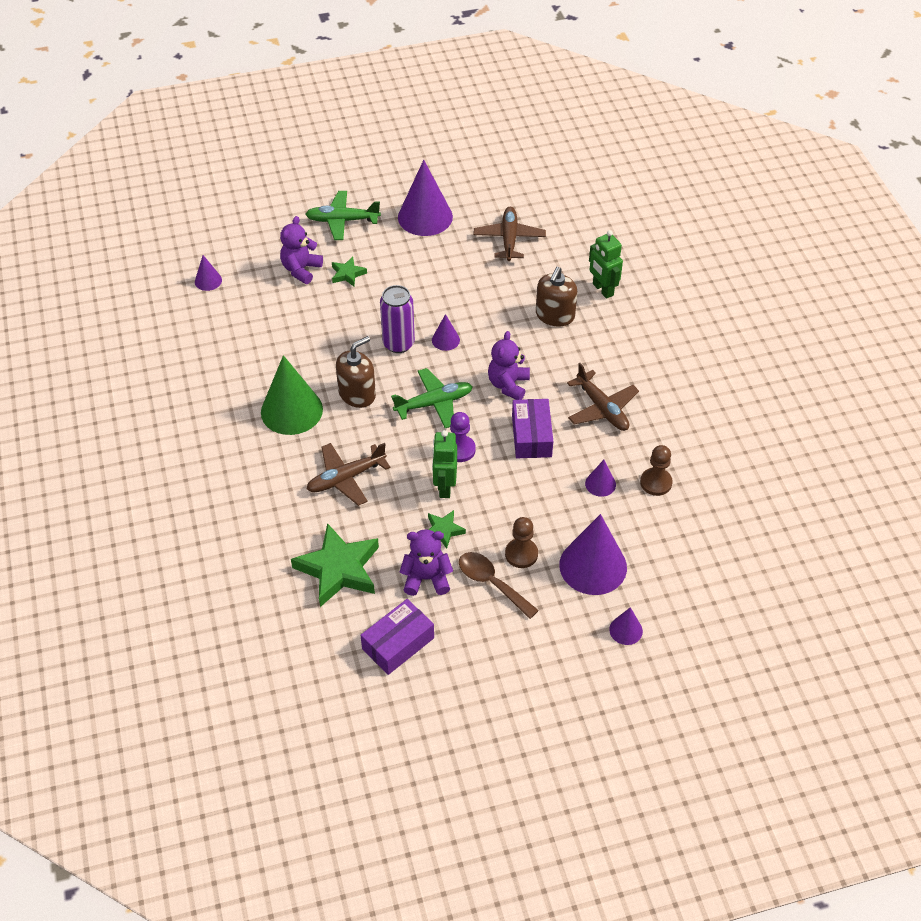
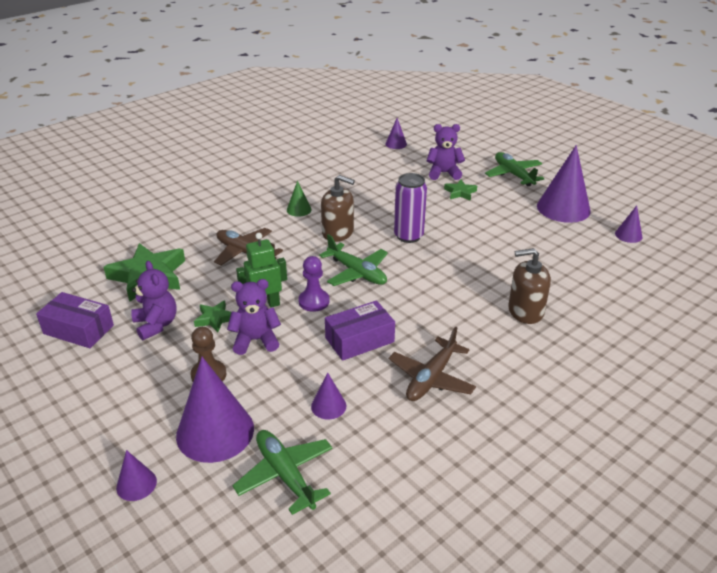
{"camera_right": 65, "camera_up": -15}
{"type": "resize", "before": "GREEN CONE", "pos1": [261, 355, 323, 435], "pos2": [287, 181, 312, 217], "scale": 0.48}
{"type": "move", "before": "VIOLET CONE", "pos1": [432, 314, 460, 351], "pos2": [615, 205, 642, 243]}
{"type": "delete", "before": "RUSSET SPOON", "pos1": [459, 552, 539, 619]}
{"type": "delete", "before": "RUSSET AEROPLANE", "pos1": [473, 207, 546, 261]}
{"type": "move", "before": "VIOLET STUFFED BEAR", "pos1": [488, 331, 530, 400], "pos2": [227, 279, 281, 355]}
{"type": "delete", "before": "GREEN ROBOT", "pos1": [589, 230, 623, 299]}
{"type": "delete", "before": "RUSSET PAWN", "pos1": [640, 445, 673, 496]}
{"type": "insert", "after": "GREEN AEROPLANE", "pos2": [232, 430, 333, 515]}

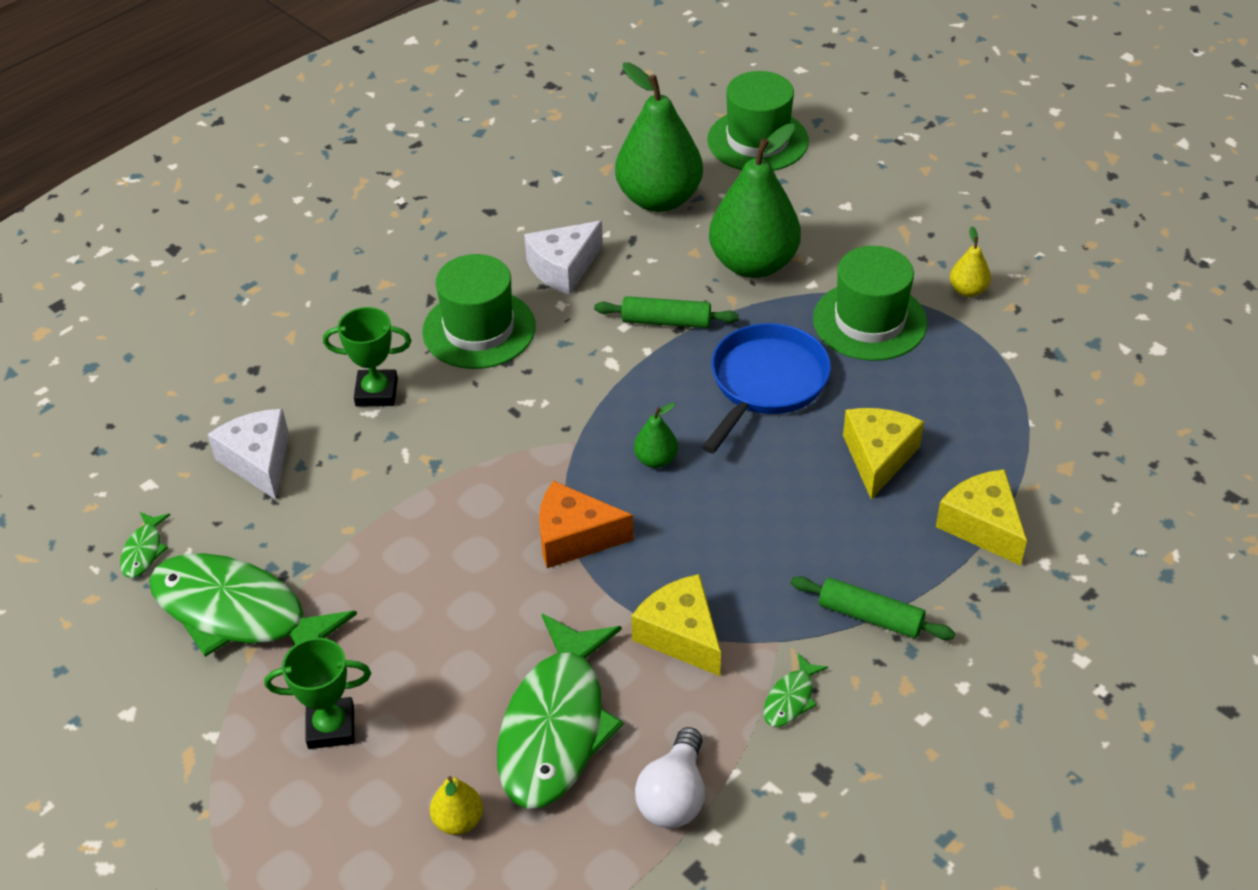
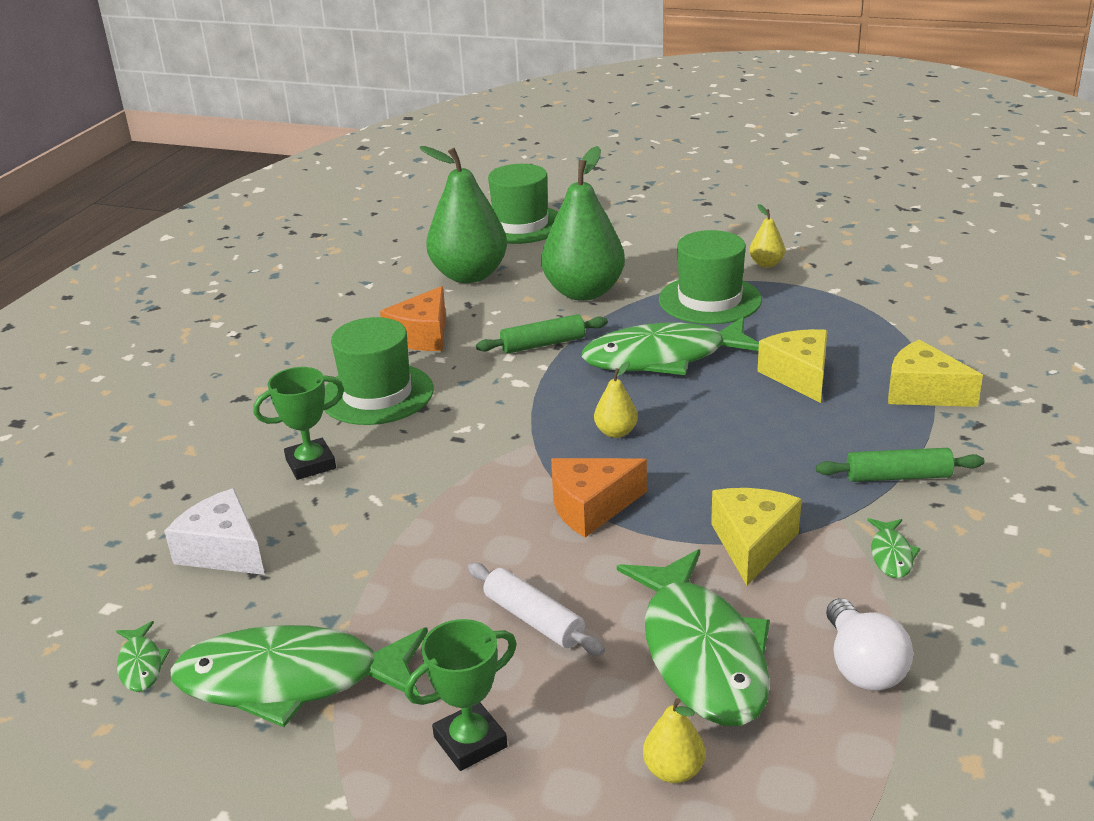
{"camera_right": -25, "camera_up": -15}
{"type": "recolor", "before": "PURE WHITE CHEESE", "after": "ORANGE-COLOURED CHEESE", "pos1": [524, 221, 603, 295], "pos2": [380, 286, 446, 351]}
{"type": "rotate", "before": "BRIGHT YELLOW CHEESE", "pos1": [631, 574, 721, 676], "pos2": [711, 488, 802, 585], "turn": 75}
{"type": "recolor", "before": "GREEN TOY PEAR", "after": "BRIGHT YELLOW TOY PEAR", "pos1": [634, 403, 678, 468], "pos2": [594, 361, 638, 438]}
{"type": "replace", "before": "ROYAL BLUE SKILLET", "after": "GREEN FISH FIGURE", "pos1": [702, 323, 831, 453], "pos2": [581, 317, 759, 375]}
{"type": "insert", "after": "PURE WHITE DOUGH ROLLER", "pos2": [468, 563, 605, 655]}

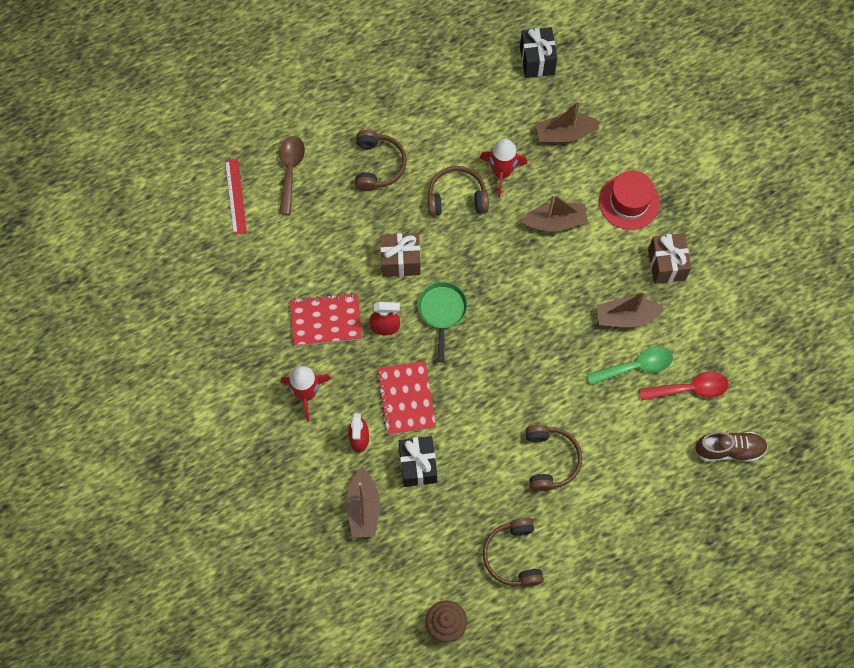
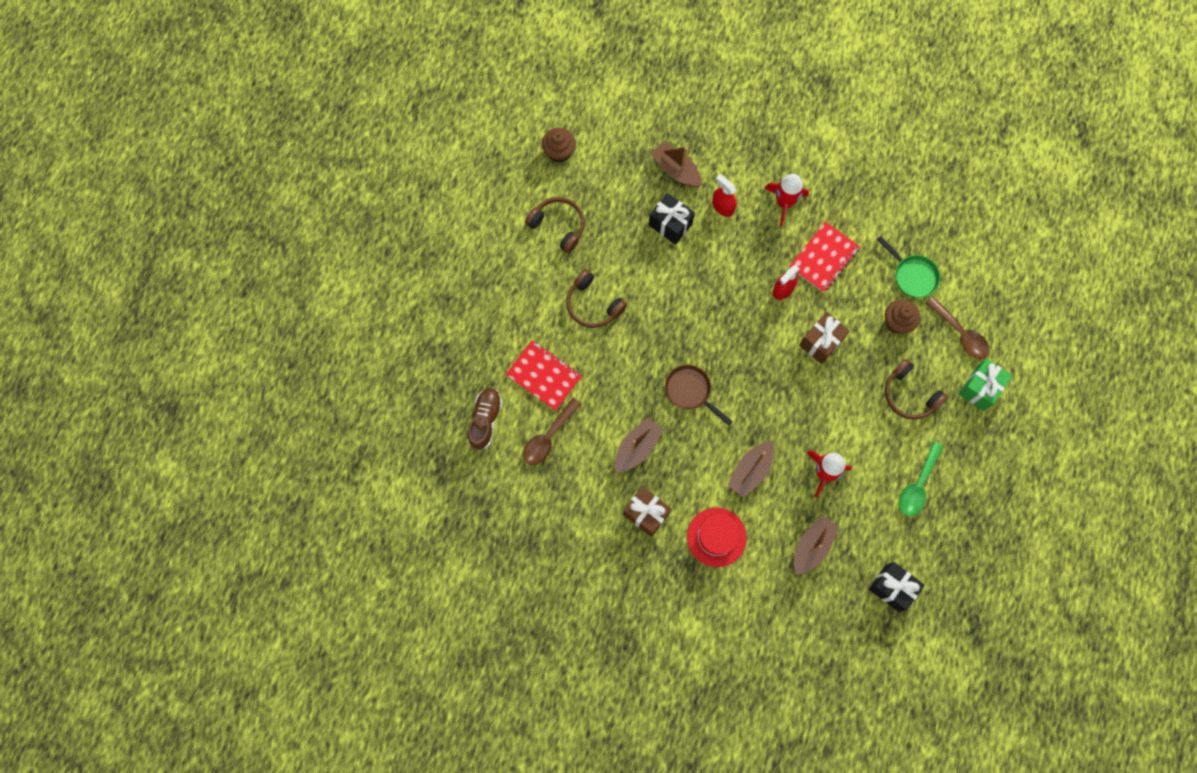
{"camera_right": 135, "camera_up": 5}
{"type": "delete", "before": "RED STRAIGHTEDGE", "pos1": [225, 159, 247, 234]}
{"type": "move", "before": "RED NOTEPAD", "pos1": [377, 361, 436, 435], "pos2": [506, 340, 582, 411]}
{"type": "move", "before": "GREEN SKILLET", "pos1": [418, 281, 468, 362], "pos2": [877, 236, 940, 298]}
{"type": "delete", "before": "RUSSET OVER-EAR HEADPHONES", "pos1": [428, 166, 489, 216]}
{"type": "move", "before": "GREEN SPOON", "pos1": [586, 346, 673, 385], "pos2": [899, 441, 943, 516]}
{"type": "recolor", "before": "RED SPOON", "after": "RUSSET SPOON", "pos1": [639, 372, 729, 401], "pos2": [523, 398, 581, 465]}
{"type": "rotate", "before": "RUSSET LACE-UP SHOE", "pos1": [695, 432, 768, 462], "pos2": [468, 387, 502, 451], "turn": 150}
{"type": "insert", "after": "RUSSET SKILLET", "pos2": [665, 365, 733, 426]}
{"type": "insert", "after": "RUSSET MUFFIN", "pos2": [885, 299, 920, 334]}
{"type": "insert", "after": "GREEN GIFT", "pos2": [959, 359, 1012, 411]}

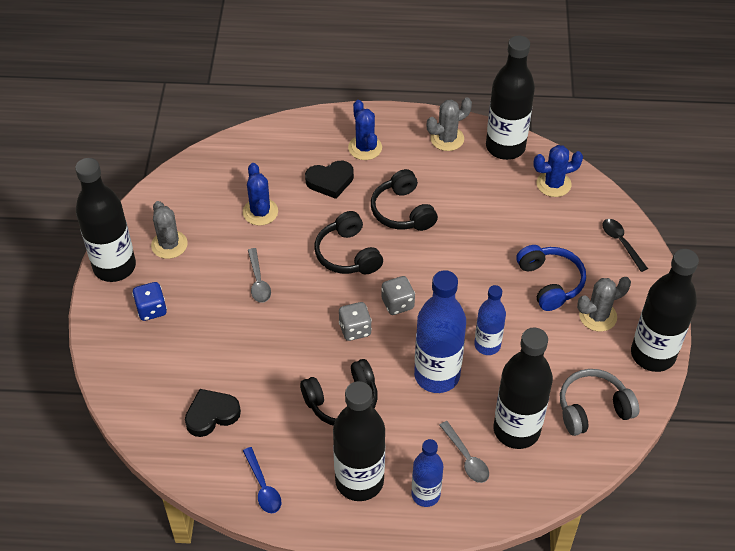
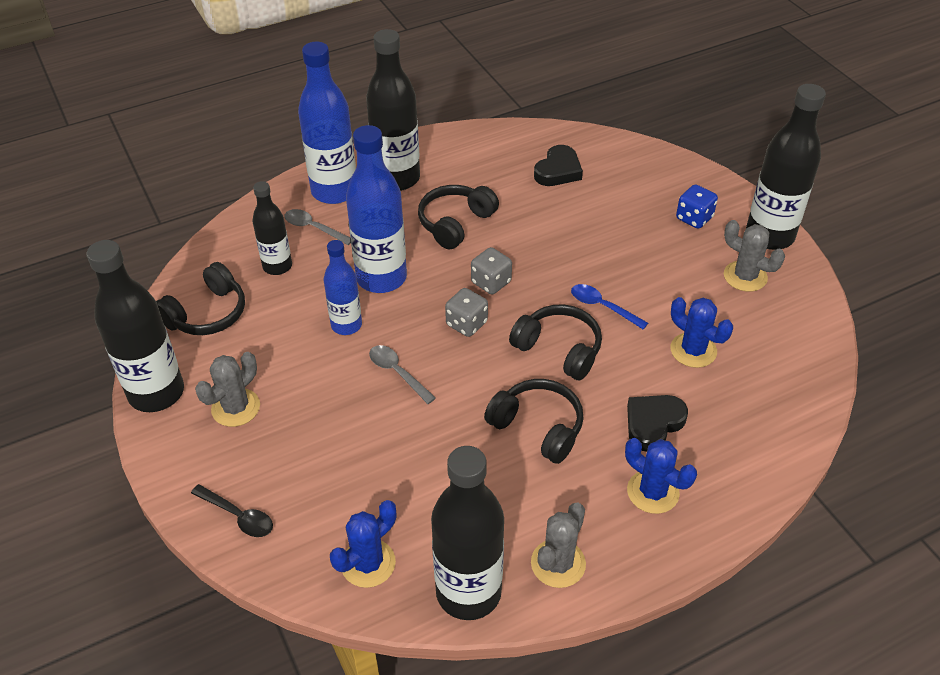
{"camera_right": 150, "camera_up": -5}
{"type": "move", "before": "ROYAL BLUE SPOON", "pos1": [243, 447, 281, 513], "pos2": [571, 284, 648, 329]}
{"type": "move", "before": "GRAY SPOON", "pos1": [248, 248, 271, 303], "pos2": [369, 345, 436, 404]}
{"type": "resize", "before": "ROYAL BLUE DRINK BOTTLE", "pos1": [412, 439, 443, 507], "pos2": [298, 42, 356, 204], "scale": 1.69}
{"type": "resize", "before": "EBONY DRINK BOTTLE", "pos1": [494, 327, 553, 449], "pos2": [252, 181, 292, 275], "scale": 0.59}
{"type": "delete", "before": "ROYAL BLUE OVER-EAR HEADPHONES", "pos1": [516, 245, 586, 311]}
{"type": "recolor", "before": "GRAY OVER-EAR HEADPHONES", "after": "EBONY OVER-EAR HEADPHONES", "pos1": [560, 369, 639, 436], "pos2": [156, 262, 245, 335]}

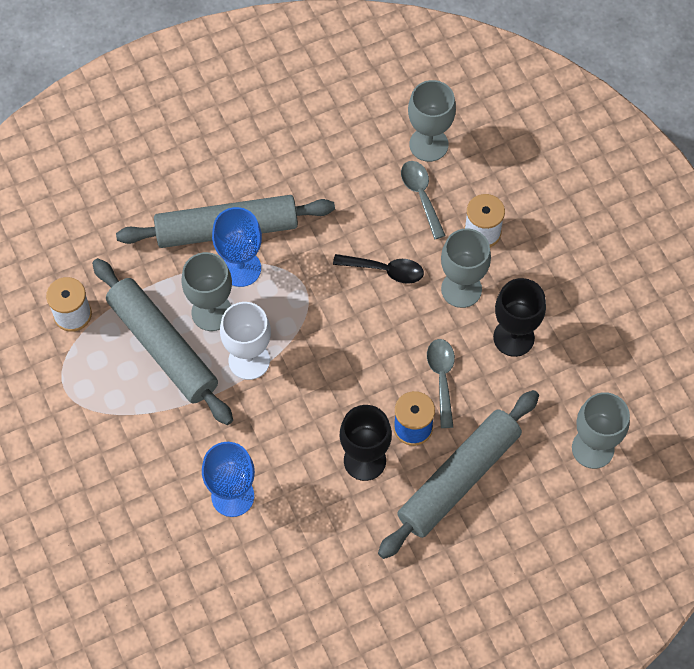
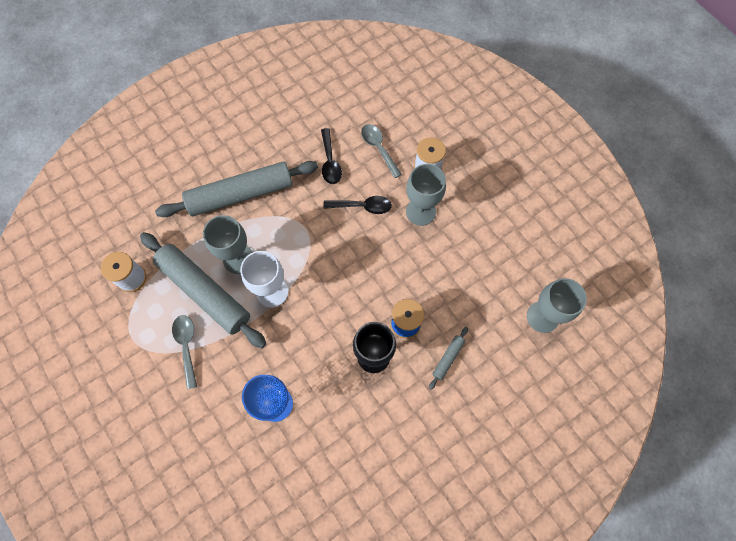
{"camera_right": -10, "camera_up": 5}
{"type": "delete", "before": "ROYAL BLUE CHALICE", "pos1": [212, 207, 262, 287]}
{"type": "resize", "before": "GRAY DOUGH ROLLER", "pos1": [378, 390, 539, 559], "pos2": [429, 327, 468, 390], "scale": 0.4}
{"type": "delete", "before": "GRAY CHALICE", "pos1": [408, 80, 456, 162]}
{"type": "move", "before": "GRAY SPOON", "pos1": [427, 339, 455, 428], "pos2": [172, 315, 197, 389]}
{"type": "delete", "before": "EBONY CHALICE", "pos1": [493, 278, 546, 357]}
{"type": "insert", "after": "EBONY SPOON", "pos2": [321, 128, 342, 184]}

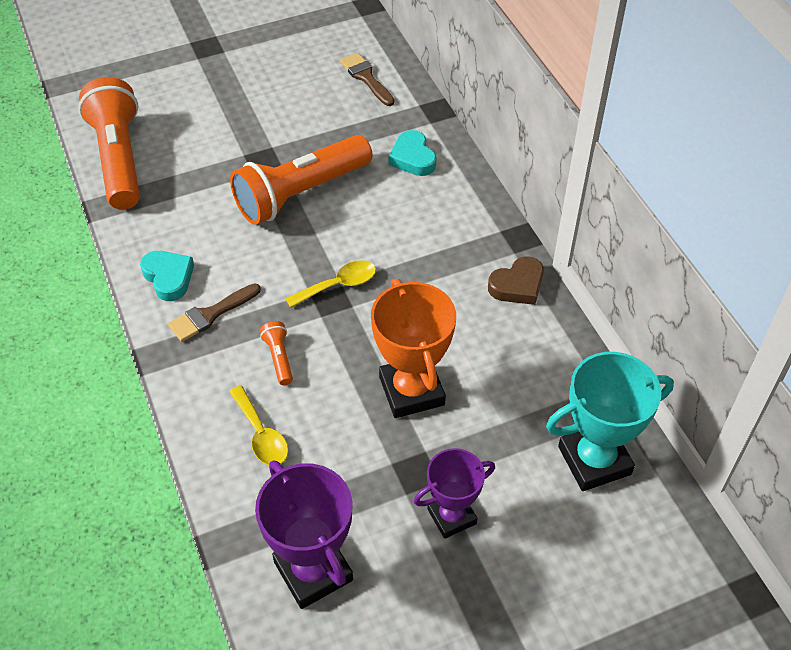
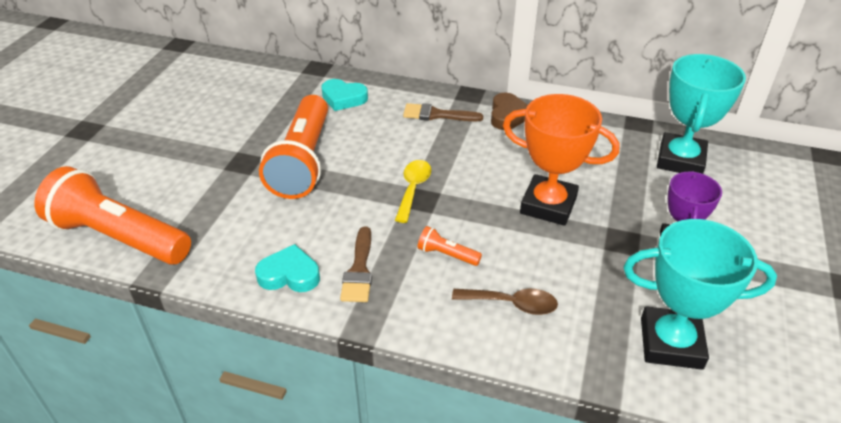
{"camera_right": -50, "camera_up": -10}
{"type": "recolor", "before": "BRIGHT YELLOW SPOON", "after": "RUSSET SPOON", "pos1": [229, 385, 288, 465], "pos2": [452, 289, 558, 315]}
{"type": "recolor", "before": "VIOLET TROPHY", "after": "AQUA TROPHY", "pos1": [255, 460, 353, 609], "pos2": [623, 219, 777, 370]}
{"type": "move", "before": "RUSSET PAINT BRUSH", "pos1": [340, 53, 394, 106], "pos2": [403, 103, 483, 121]}

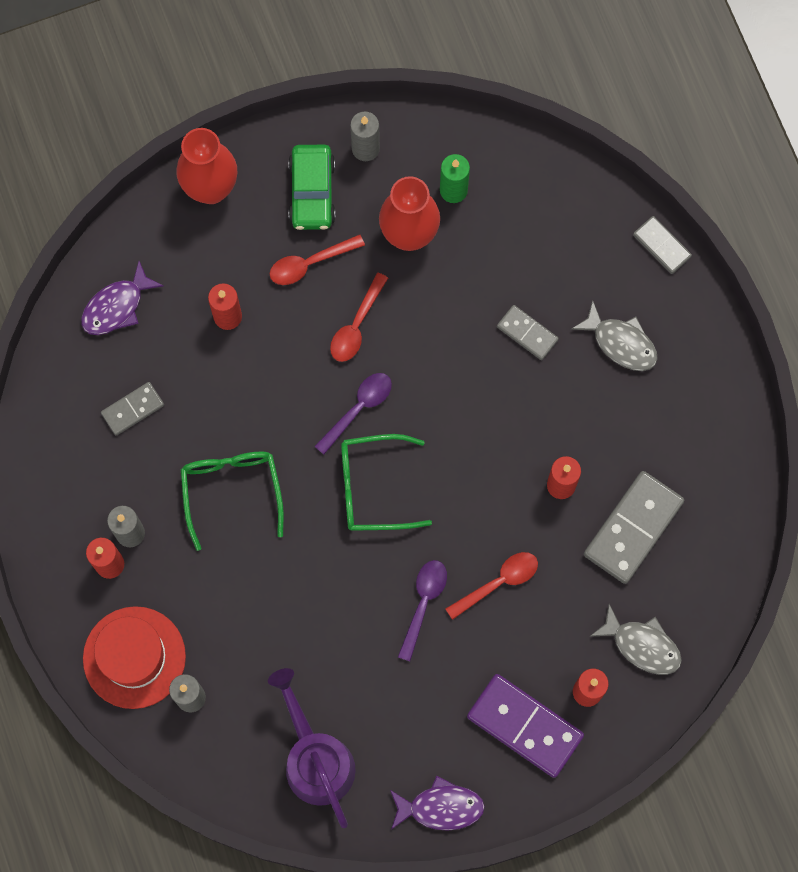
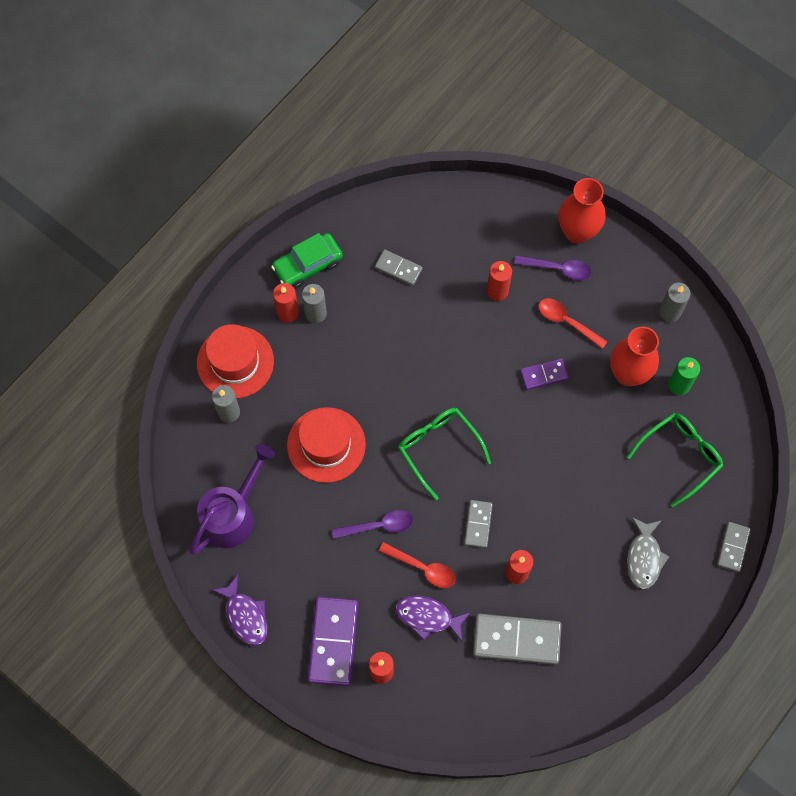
{"camera_right": 60, "camera_up": -5}
{"type": "move", "before": "VIOLET FISH FIGURE", "pos1": [81, 261, 164, 335], "pos2": [396, 596, 471, 641]}
{"type": "move", "before": "GREEN EYEGLASSES", "pos1": [181, 452, 284, 551], "pos2": [627, 413, 723, 507]}
{"type": "move", "before": "GREEN AUTOMOBILE", "pos1": [288, 145, 336, 230], "pos2": [271, 233, 343, 289]}
{"type": "move", "before": "VIOLET SPOON", "pos1": [314, 373, 392, 455], "pos2": [514, 255, 592, 281]}
{"type": "replace", "before": "RED SPOON", "after": "VIOLET DOMINO", "pos1": [330, 273, 388, 362], "pos2": [520, 359, 569, 390]}
{"type": "move", "before": "GRAY DOMINO", "pos1": [497, 305, 559, 360], "pos2": [464, 500, 493, 548]}
{"type": "delete", "before": "GRAY FISH FIGURE", "pos1": [590, 604, 682, 675]}
{"type": "insert", "after": "RED HAT", "pos2": [287, 407, 366, 483]}

